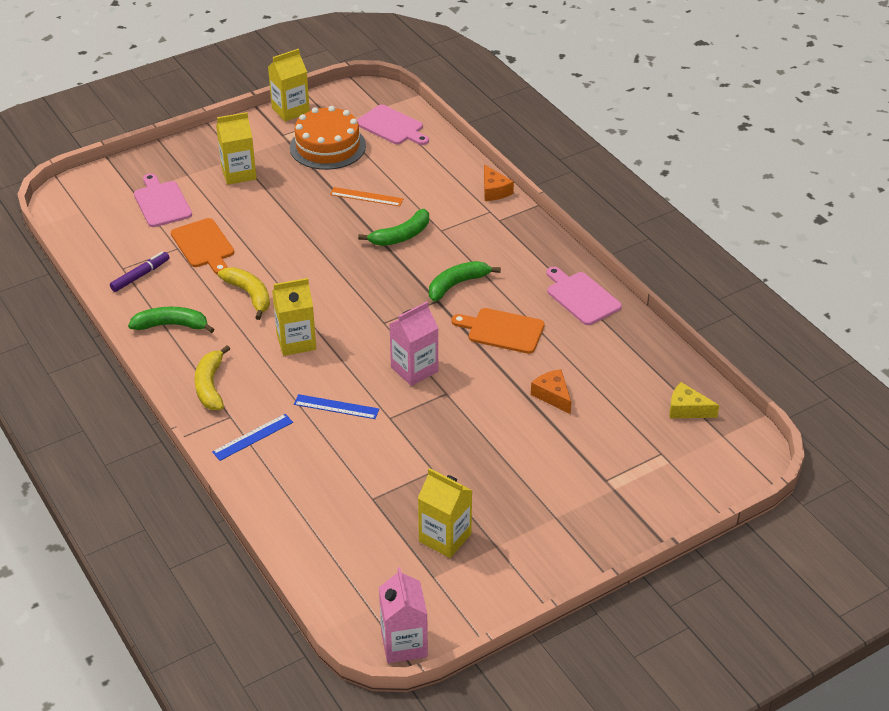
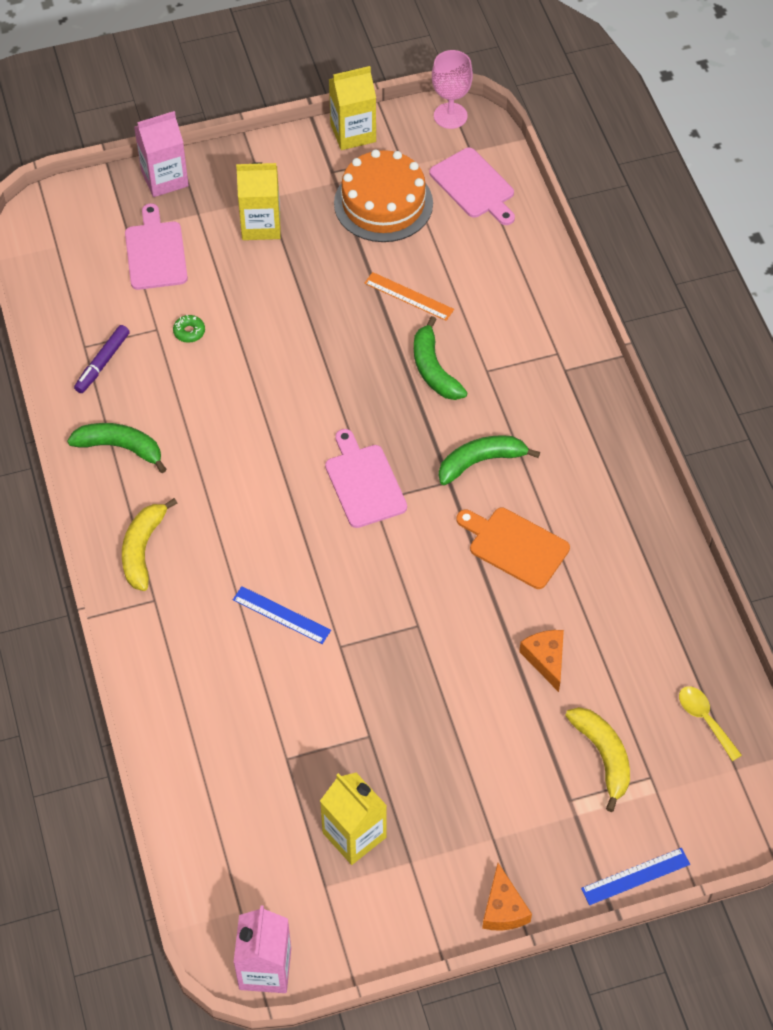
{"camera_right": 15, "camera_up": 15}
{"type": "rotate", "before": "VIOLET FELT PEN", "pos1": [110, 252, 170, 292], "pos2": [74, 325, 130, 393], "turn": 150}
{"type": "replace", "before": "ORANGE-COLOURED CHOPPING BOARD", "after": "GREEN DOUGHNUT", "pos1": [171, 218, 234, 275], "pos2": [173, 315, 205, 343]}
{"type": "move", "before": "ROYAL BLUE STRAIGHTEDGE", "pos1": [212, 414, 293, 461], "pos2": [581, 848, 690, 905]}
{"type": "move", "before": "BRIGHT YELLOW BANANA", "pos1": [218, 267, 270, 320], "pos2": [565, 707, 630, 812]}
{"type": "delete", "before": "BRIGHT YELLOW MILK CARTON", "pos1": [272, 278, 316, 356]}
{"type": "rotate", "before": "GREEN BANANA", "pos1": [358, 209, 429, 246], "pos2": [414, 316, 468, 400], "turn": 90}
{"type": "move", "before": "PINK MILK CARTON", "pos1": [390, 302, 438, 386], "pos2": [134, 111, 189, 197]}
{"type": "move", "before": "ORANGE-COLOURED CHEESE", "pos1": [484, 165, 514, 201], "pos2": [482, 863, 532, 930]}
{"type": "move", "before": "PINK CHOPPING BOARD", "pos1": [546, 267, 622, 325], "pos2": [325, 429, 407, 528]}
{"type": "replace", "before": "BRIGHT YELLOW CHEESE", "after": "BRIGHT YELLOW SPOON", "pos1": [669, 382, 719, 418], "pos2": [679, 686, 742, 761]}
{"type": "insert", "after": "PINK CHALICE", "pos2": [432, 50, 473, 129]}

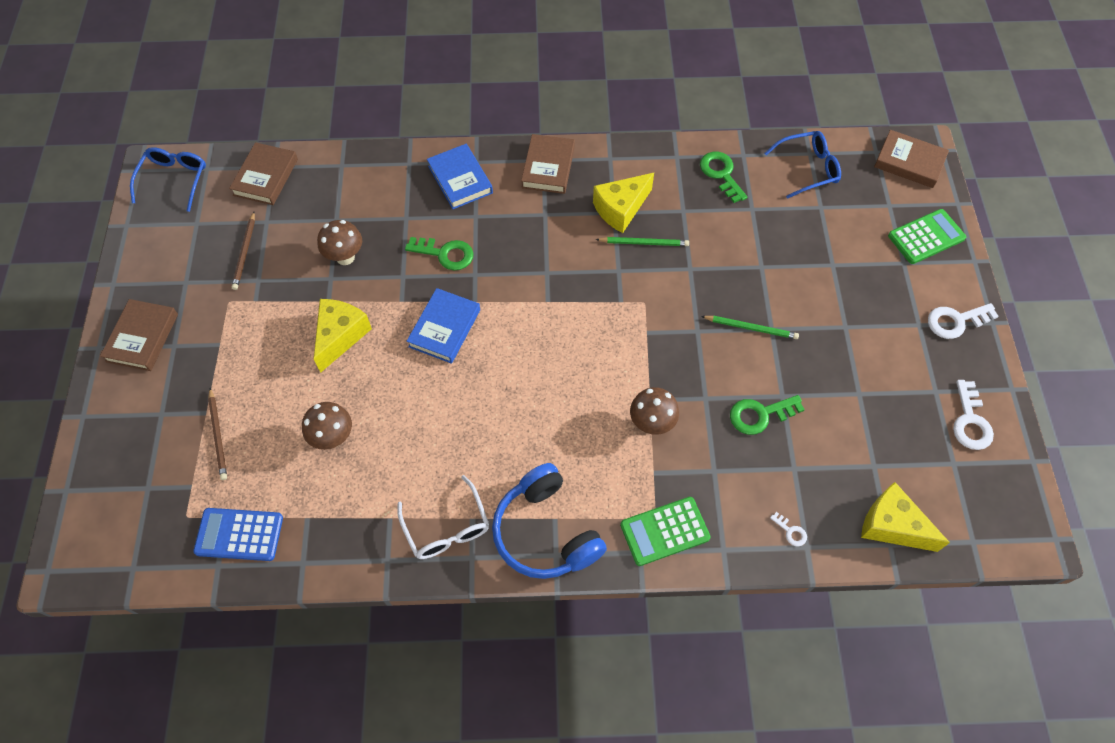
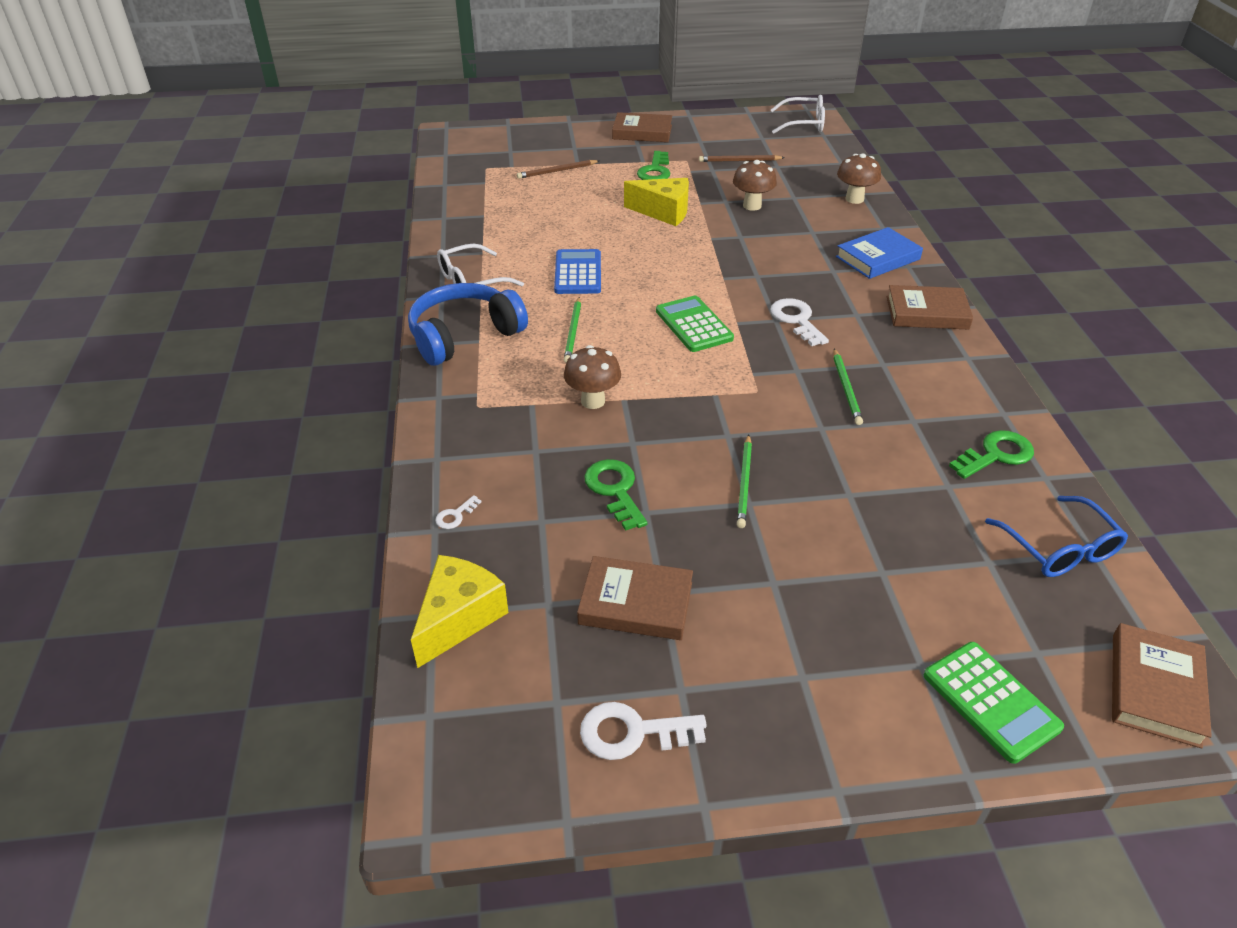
{"camera_right": 85, "camera_up": -20}
{"type": "recolor", "before": "ROYAL BLUE EYEGLASSES", "after": "PURE WHITE EYEGLASSES", "pos1": [130, 147, 206, 212], "pos2": [771, 95, 825, 134]}
{"type": "move", "before": "ROYAL BLUE POCKET CALCULATOR", "pos1": [193, 508, 283, 561], "pos2": [554, 249, 601, 294]}
{"type": "move", "before": "RUSSET HARDBACK", "pos1": [229, 142, 298, 205], "pos2": [577, 556, 693, 640]}
{"type": "move", "before": "RUSSET TOADSTOOL", "pos1": [302, 402, 352, 450], "pos2": [837, 153, 881, 204]}
{"type": "move", "before": "GREEN KEY", "pos1": [405, 237, 474, 271], "pos2": [637, 151, 670, 180]}
{"type": "delete", "before": "ROYAL BLUE HARDBACK", "pos1": [407, 288, 480, 364]}
{"type": "delete", "before": "BRIGHT YELLOW CHEESE", "pos1": [593, 173, 654, 233]}
{"type": "move", "before": "GREEN POCKET CALCULATOR", "pos1": [620, 497, 711, 566], "pos2": [656, 296, 734, 352]}
{"type": "move", "before": "PURE WHITE KEY", "pos1": [928, 303, 999, 339], "pos2": [770, 298, 829, 346]}
{"type": "insert", "after": "GREEN PENCIL", "pos2": [564, 297, 581, 363]}

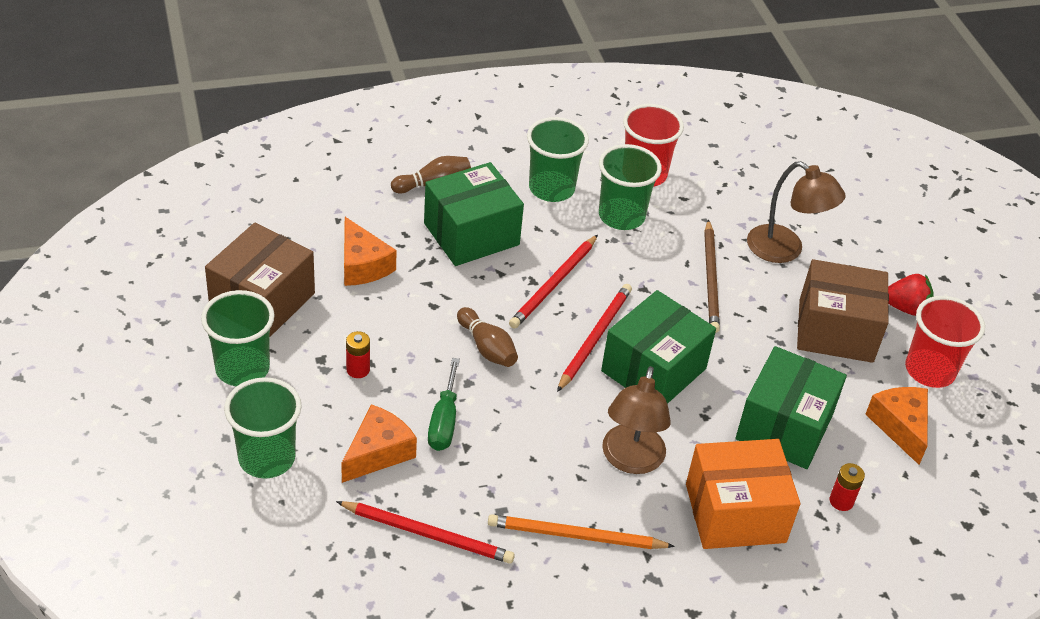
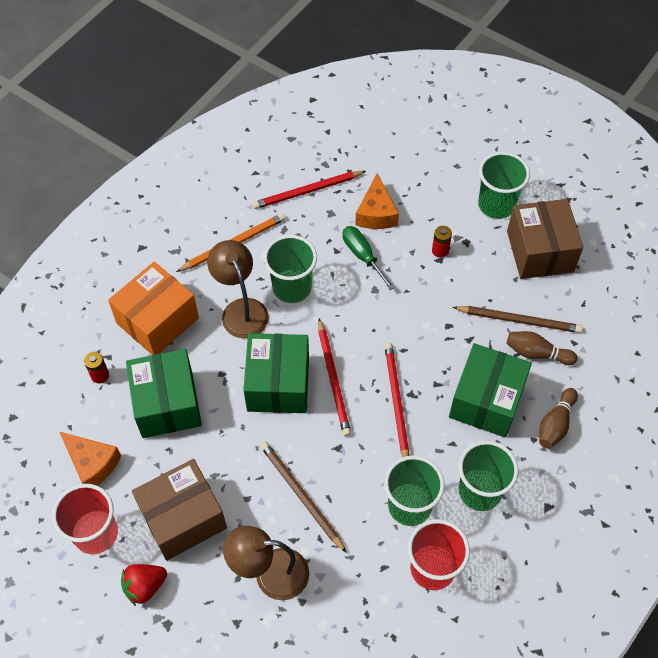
{"camera_right": 145, "camera_up": 15}
{"type": "move", "before": "GREEN TUMBLER", "pos1": [224, 377, 301, 479], "pos2": [264, 235, 317, 303]}
{"type": "replace", "before": "ORANGE-COLOURED CHEESE", "after": "RUSSET PENCIL", "pos1": [344, 217, 397, 286], "pos2": [452, 306, 583, 333]}
{"type": "move", "before": "RUSSET SKITTLE", "pos1": [457, 307, 518, 367], "pos2": [507, 331, 577, 365]}

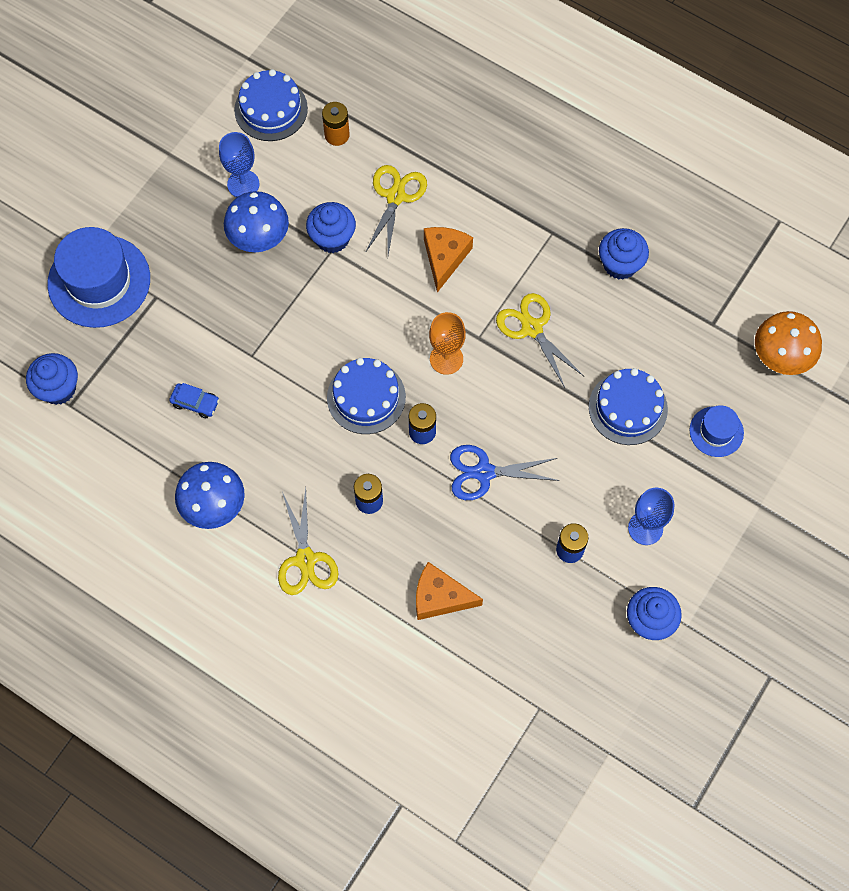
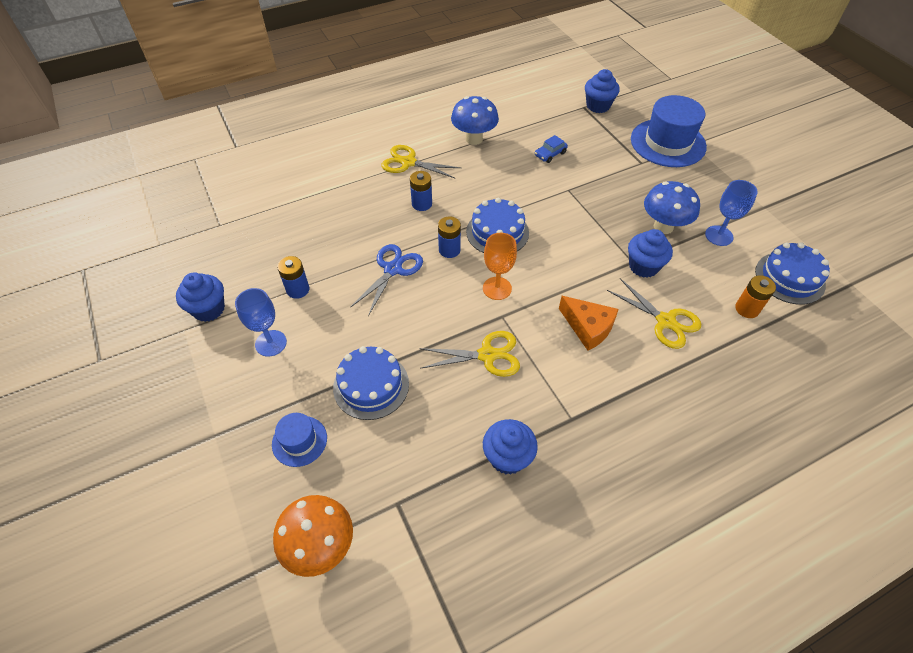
{"camera_right": 120, "camera_up": -15}
{"type": "delete", "before": "ORANGE-COLOURED CHEESE", "pos1": [416, 562, 483, 620]}

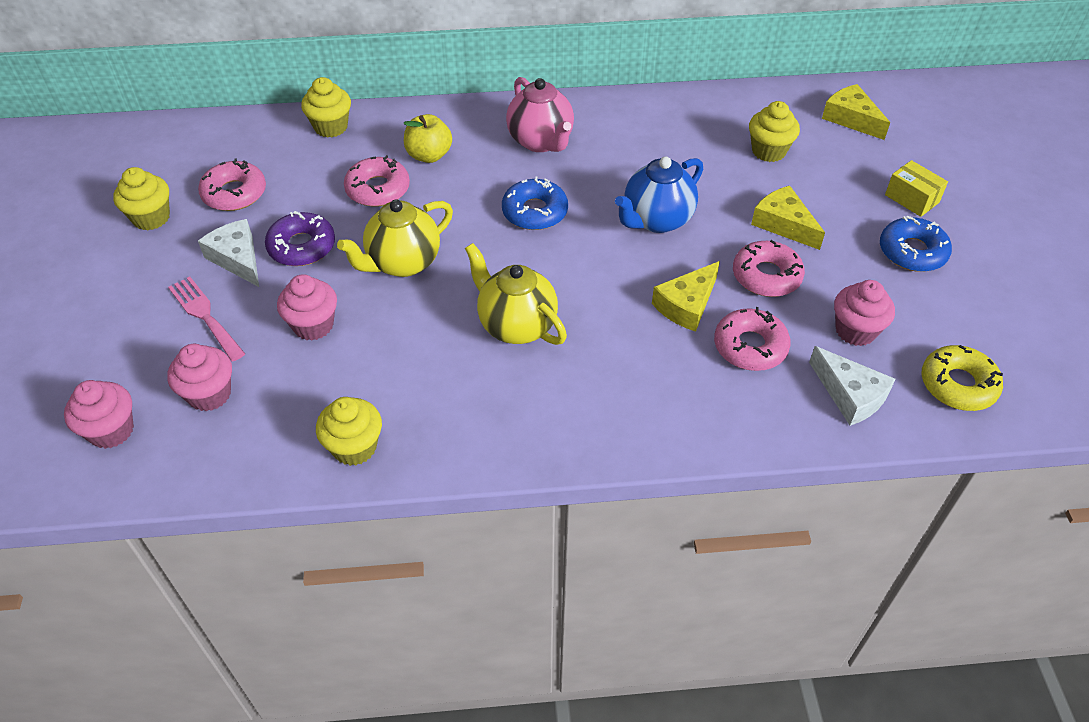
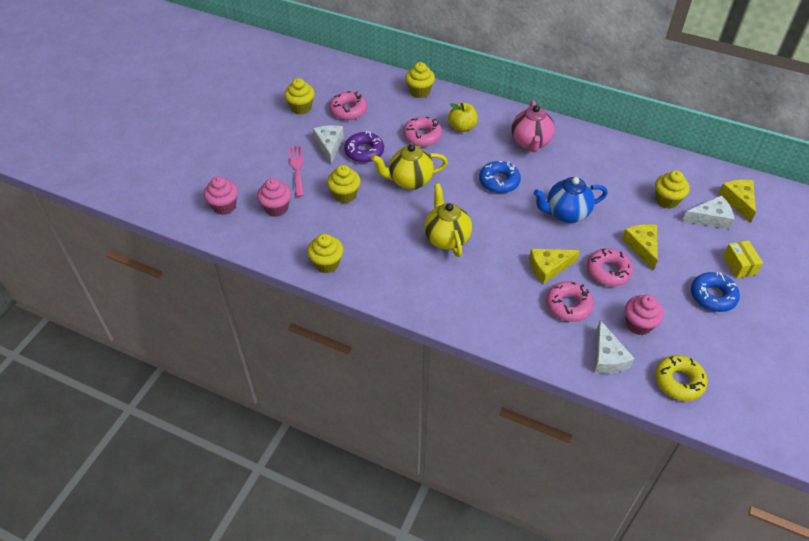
{"camera_right": 30, "camera_up": 0}
{"type": "recolor", "before": "PINK MUFFIN", "after": "BRIGHT YELLOW MUFFIN", "pos1": [277, 274, 337, 341], "pos2": [327, 165, 361, 203]}
{"type": "insert", "after": "PURE WHITE CHEESE", "pos2": [682, 195, 734, 229]}

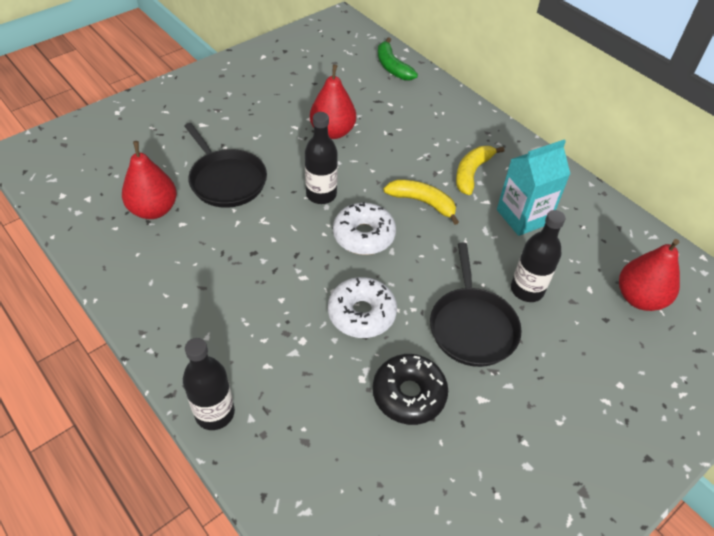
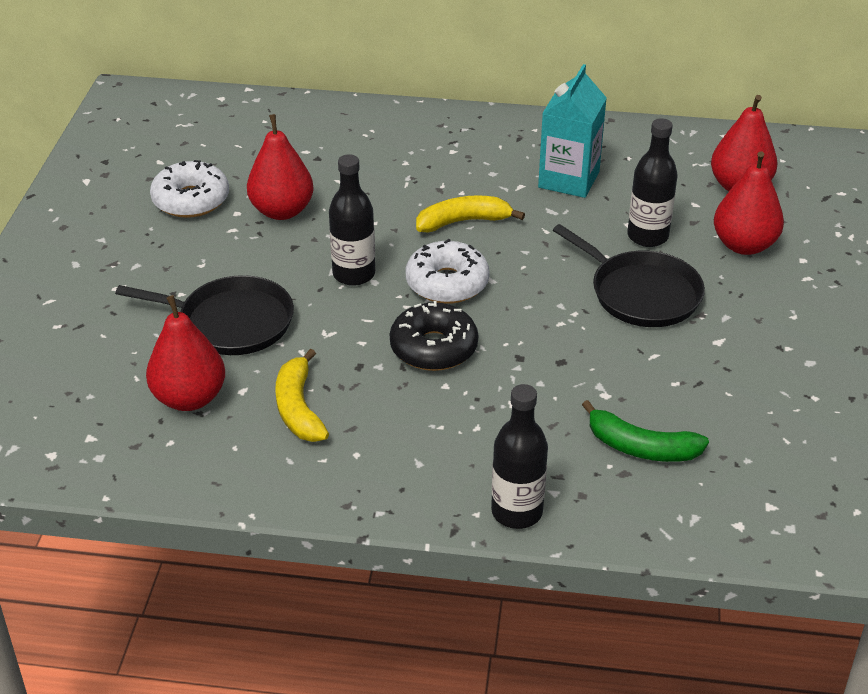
{"camera_right": -40, "camera_up": -10}
{"type": "move", "before": "PURE WHITE DOUGHNUT", "pos1": [328, 277, 397, 338], "pos2": [150, 160, 229, 218]}
{"type": "move", "before": "EBONY DOUGHNUT", "pos1": [373, 354, 448, 425], "pos2": [390, 301, 478, 371]}
{"type": "move", "before": "GREEN BANANA", "pos1": [378, 37, 418, 80], "pos2": [582, 400, 709, 462]}
{"type": "move", "before": "BRIGHT YELLOW BANANA", "pos1": [456, 146, 504, 195], "pos2": [275, 349, 329, 442]}
{"type": "insert", "after": "RED TOY PEAR", "pos2": [714, 151, 784, 255]}

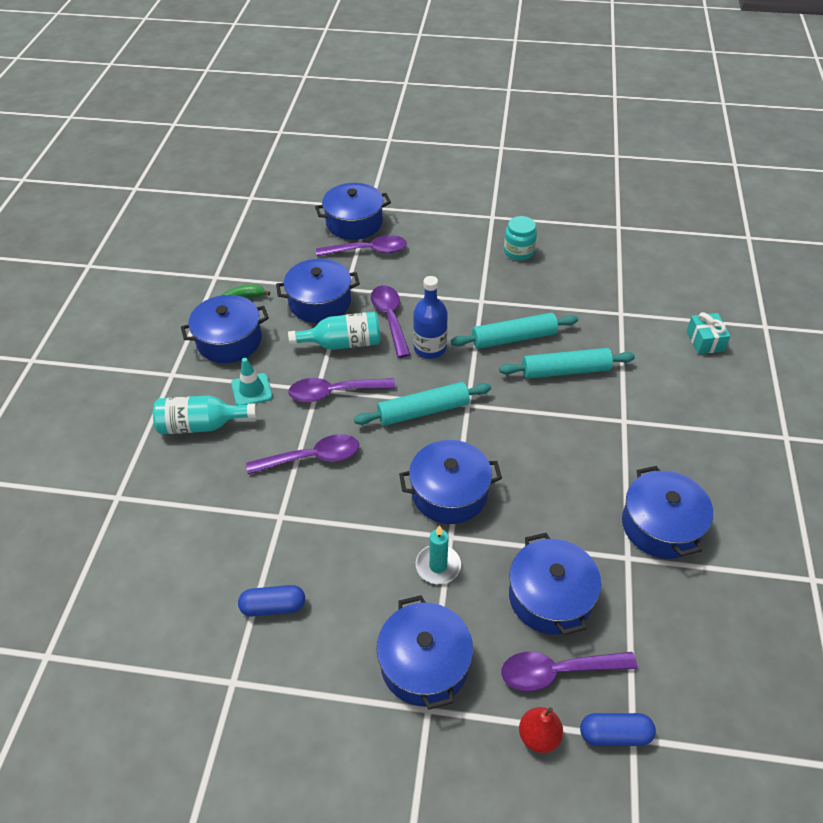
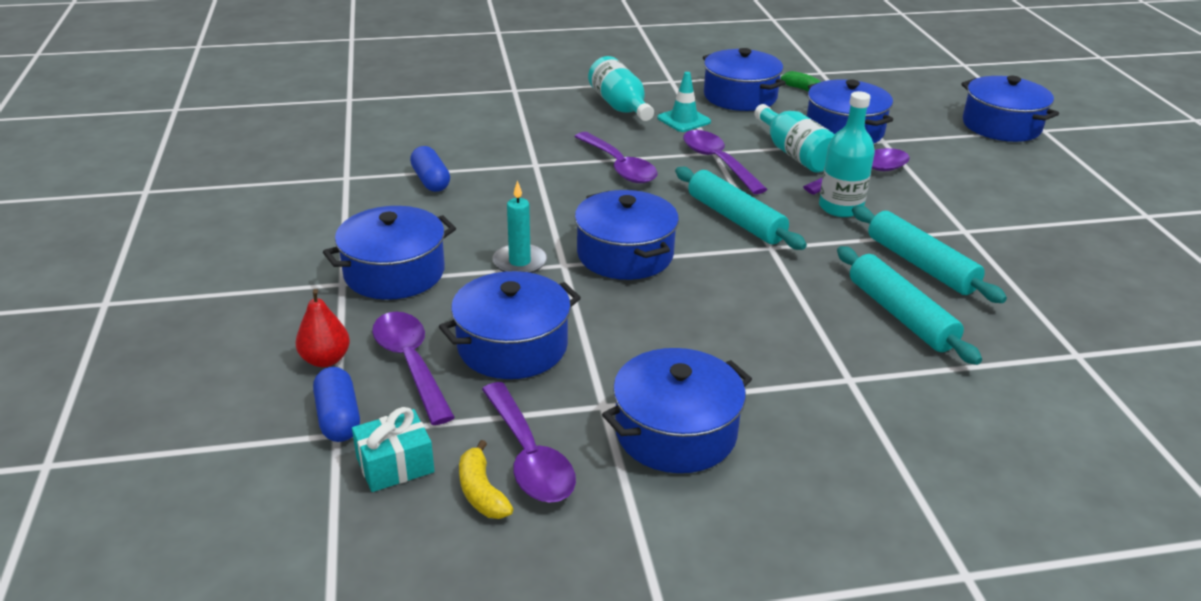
{"camera_right": 70, "camera_up": -15}
{"type": "move", "before": "VIOLET SPOON", "pos1": [316, 235, 407, 256], "pos2": [482, 382, 576, 503]}
{"type": "recolor", "before": "ROYAL BLUE DRINK BOTTLE", "after": "AQUA DRINK BOTTLE", "pos1": [413, 276, 448, 359], "pos2": [819, 91, 875, 217]}
{"type": "delete", "before": "AQUA PRESERVE JAR", "pos1": [504, 216, 537, 261]}
{"type": "move", "before": "AQUA GIFT", "pos1": [686, 312, 731, 354], "pos2": [352, 407, 434, 492]}
{"type": "insert", "after": "BRIGHT YELLOW BANANA", "pos2": [459, 440, 513, 519]}

